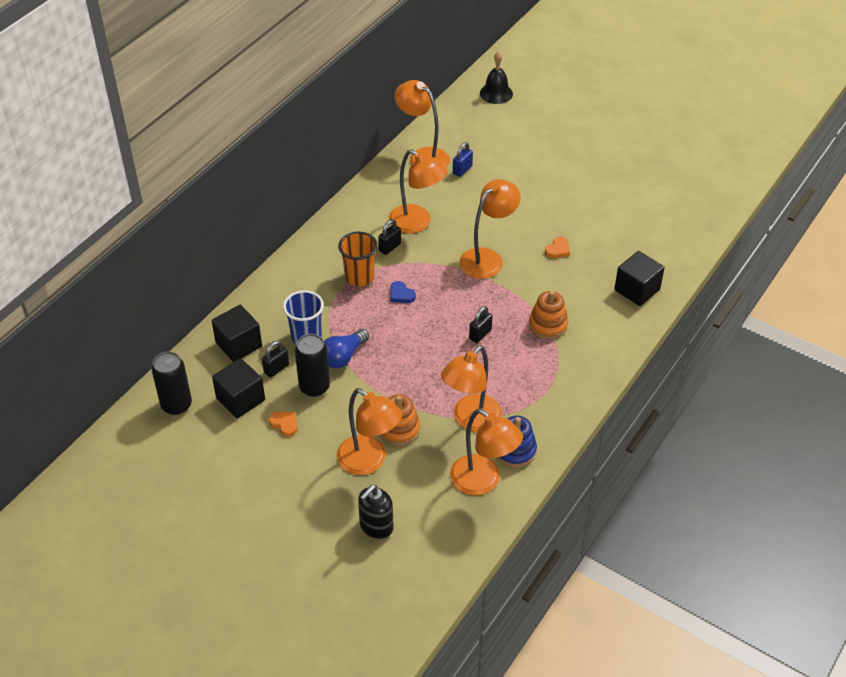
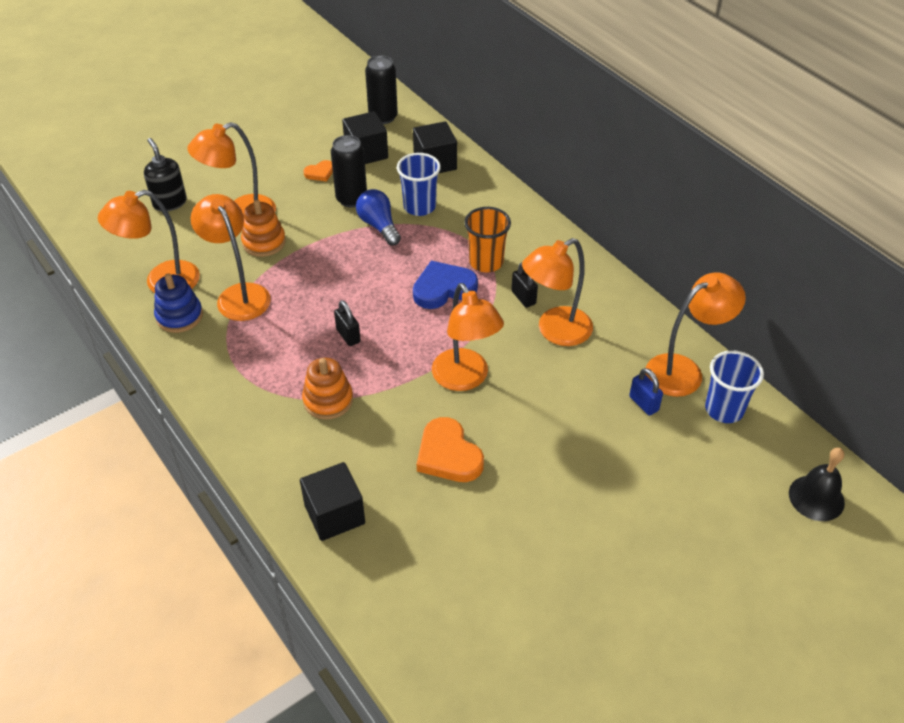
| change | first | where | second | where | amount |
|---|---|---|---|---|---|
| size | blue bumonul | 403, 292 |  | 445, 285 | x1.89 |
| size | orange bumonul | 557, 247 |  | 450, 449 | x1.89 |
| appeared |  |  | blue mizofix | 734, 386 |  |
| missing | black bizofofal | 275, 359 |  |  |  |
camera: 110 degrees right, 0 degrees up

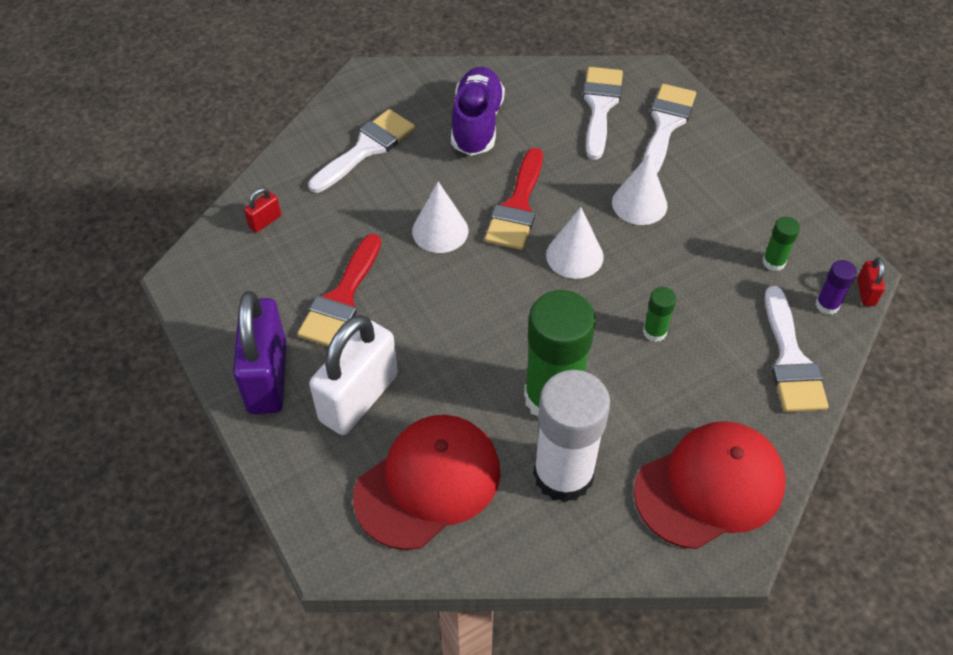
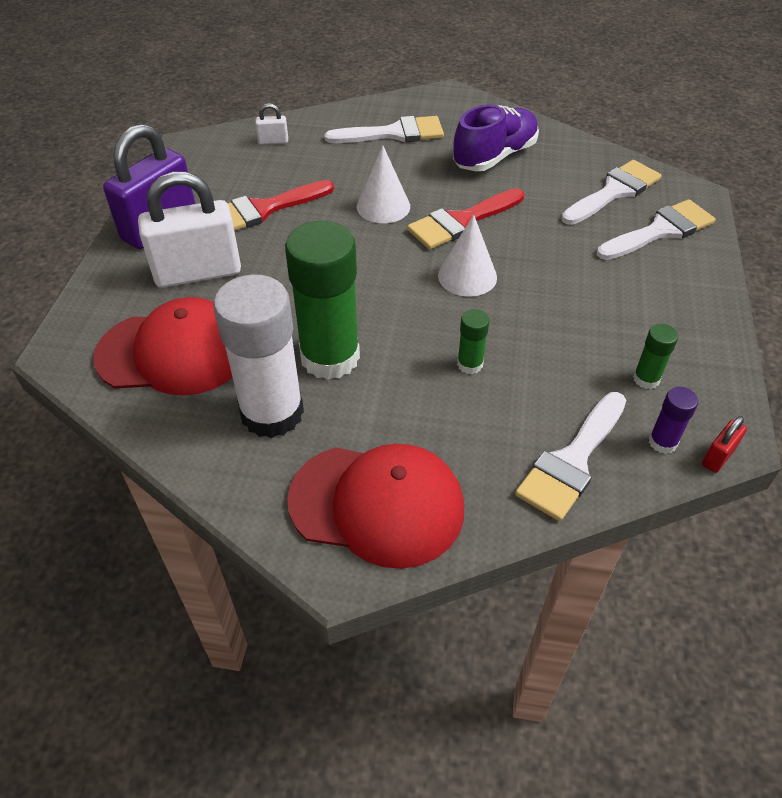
| change | first | where | second | where | amount |
|---|---|---|---|---|---|
| colour | red bizofofal | 262, 210 | white bizofofal | 271, 124 |  |
| missing | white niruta | 639, 189 |  |  |  |
camera: 40 degrees right, 5 degrees down

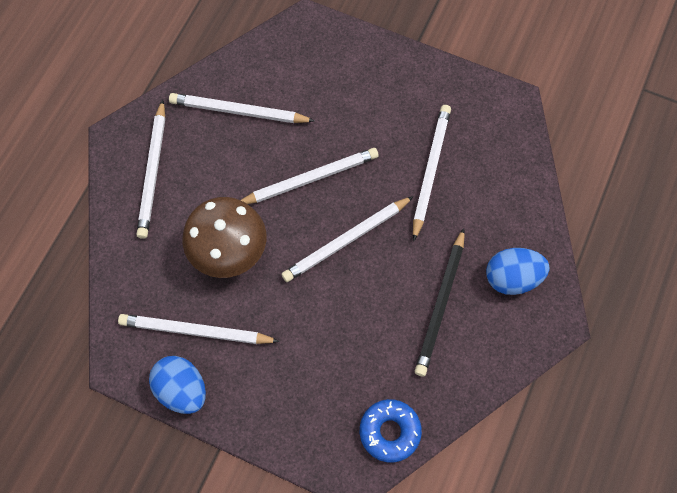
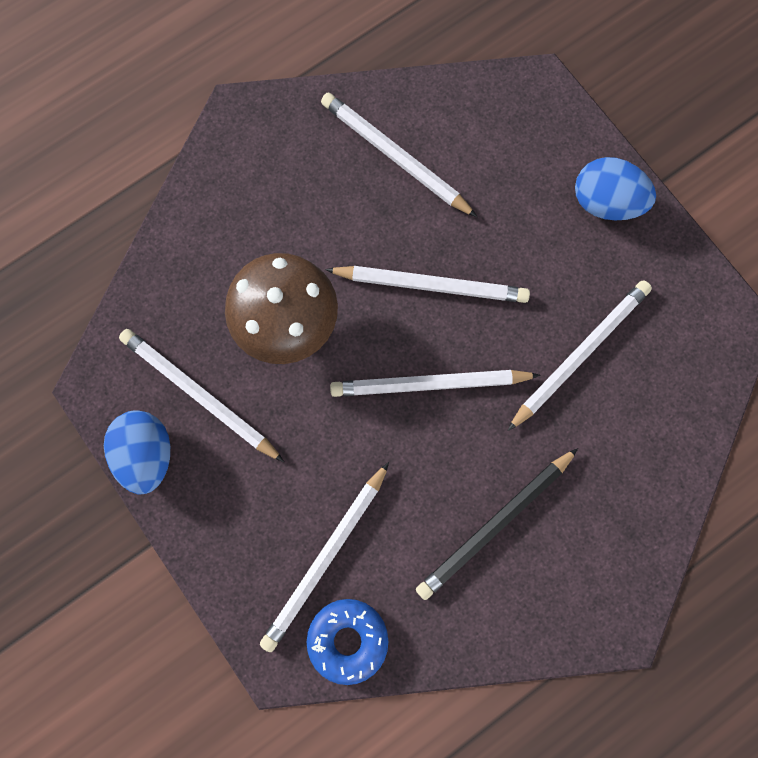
| change | first | where | second | where | amount |
|---|---|---|---|---|---|
| relocated | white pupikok | 150, 169 |  | 324, 557 |  |
| relocated | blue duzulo | 518, 271 |  | 615, 188 |  |
camera: 30 degrees right, 10 degrees up

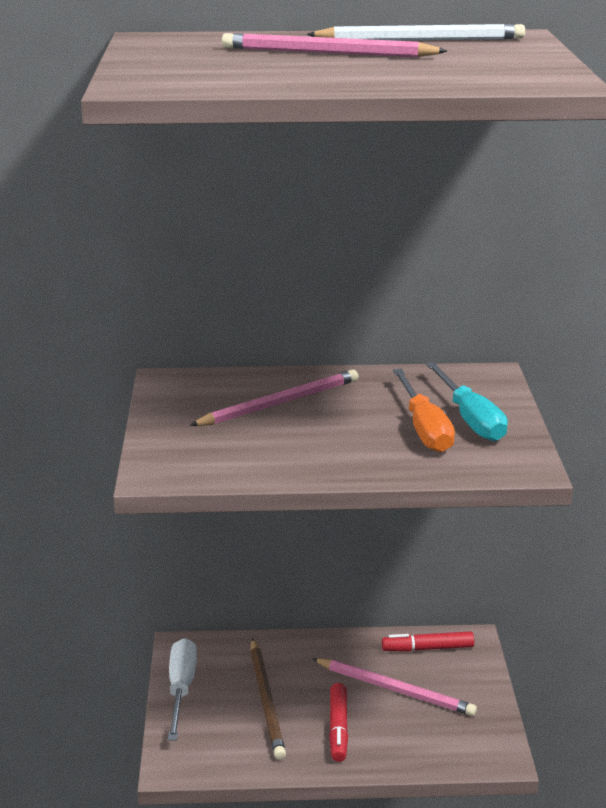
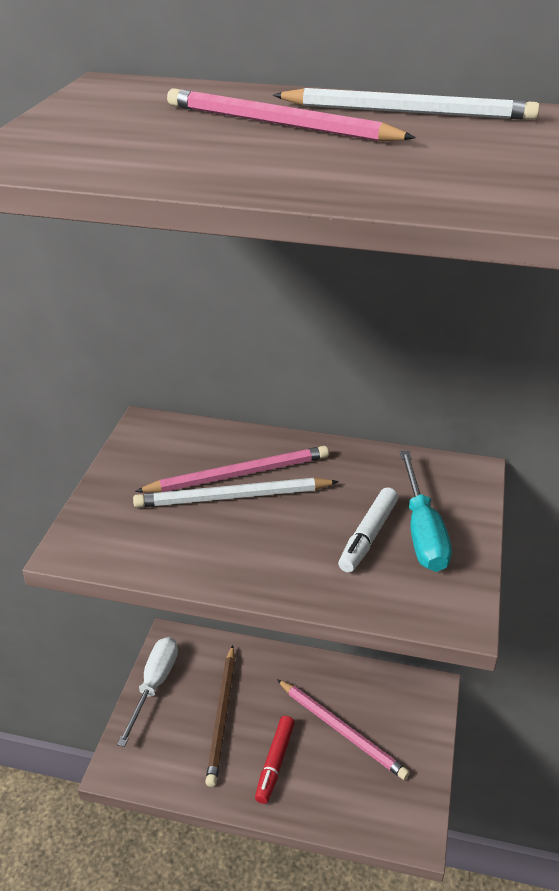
| change | first | where | second | where | amount |
|---|---|---|---|---|---|
| appeared |  |  | white pupikok | 236, 493 |  |
| exchanged | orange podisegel | 424, 410 | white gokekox | 368, 530 |  |
| missing | red gokekox | 428, 641 |  |  |  |
camera: 15 degrees right, 10 degrees up

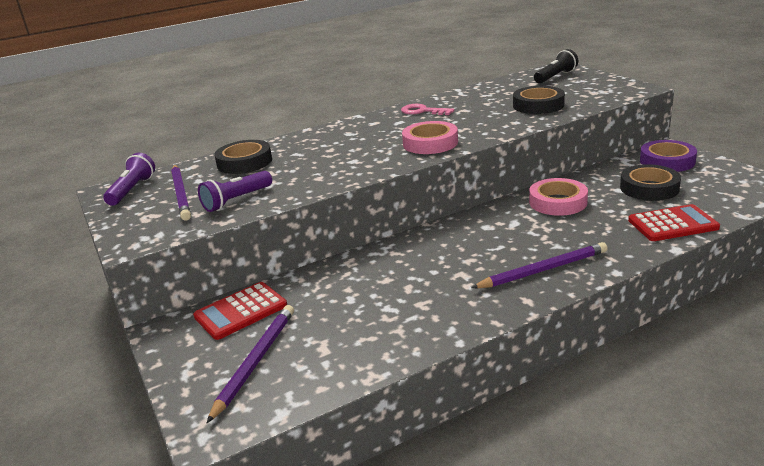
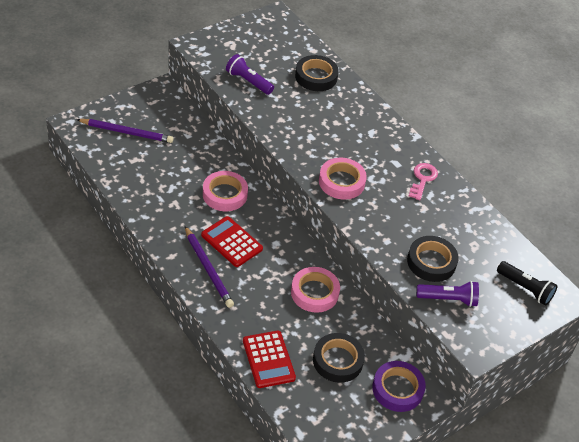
| change | first | where | second | where | amount |
|---|---|---|---|---|---|
| relocated | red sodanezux | 240, 311 |  | 232, 241 |  |
| appeared |  |  | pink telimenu | 225, 191 |  |
| relocated | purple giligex | 129, 179 |  | 447, 294 |  |
| missing | purple pupikok | 181, 193 |  |  |  |
camera: 75 degrees right, 20 degrees up

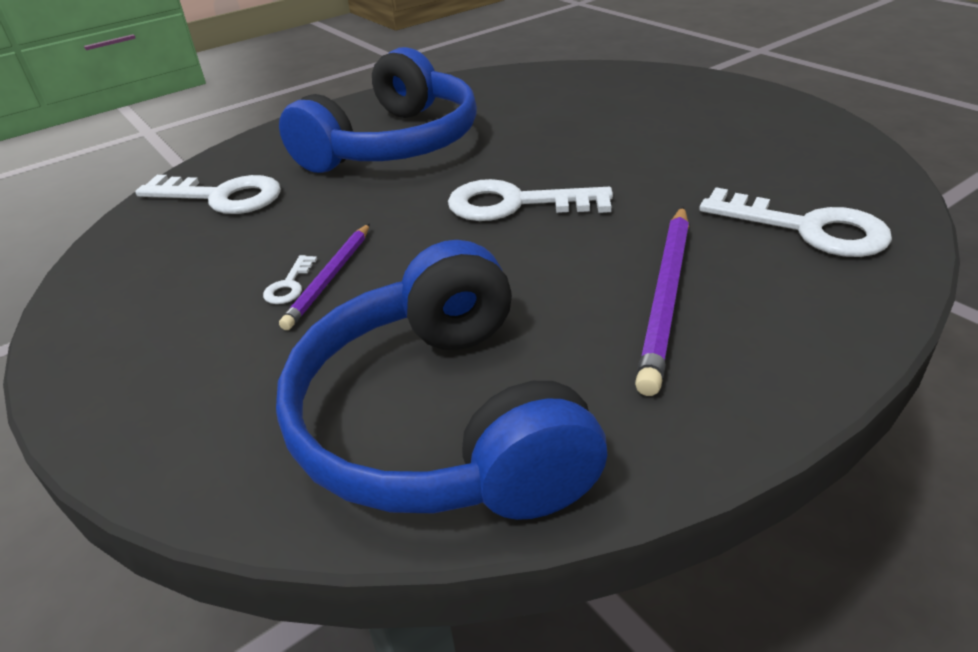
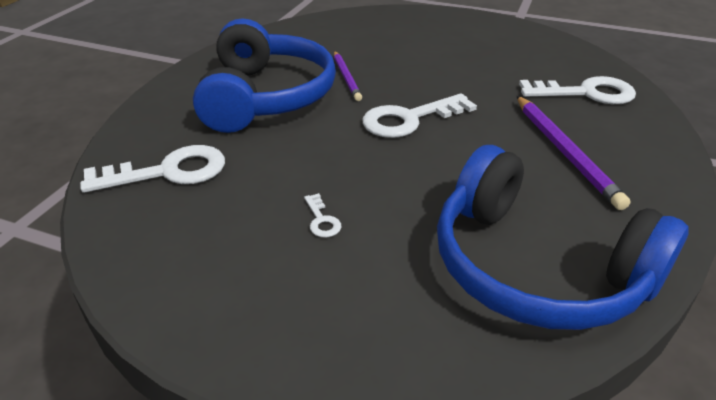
| change | first | where | second | where | amount |
|---|---|---|---|---|---|
| relocated | purple pupikok | 324, 276 |  | 348, 76 |  |
camera: 35 degrees left, 0 degrees up

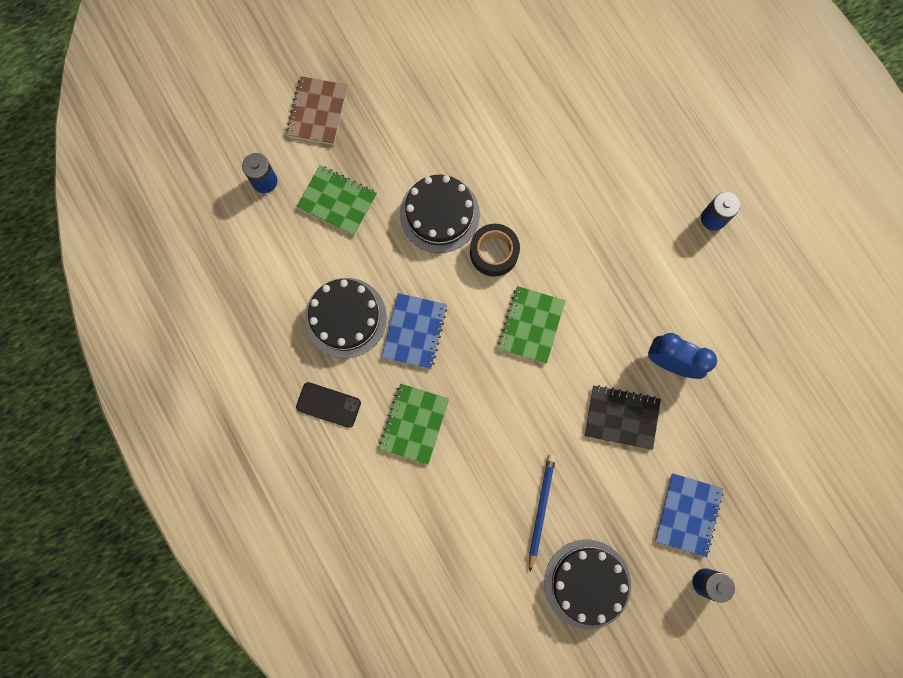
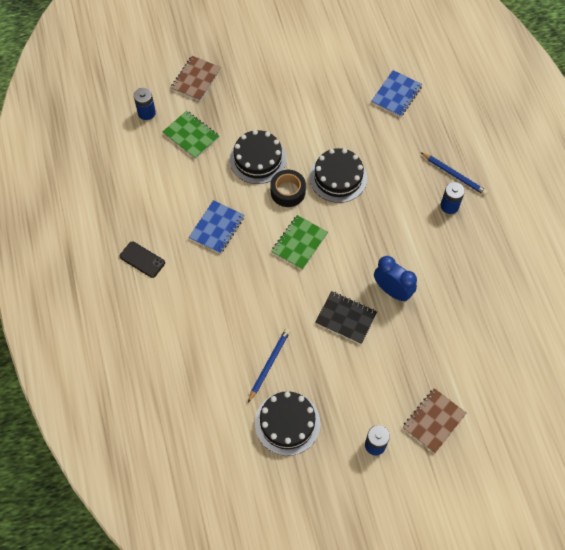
| change | first | where | second | where | amount |
|---|---|---|---|---|---|
| relocated | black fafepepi | 346, 318 |  | 338, 175 |  |
| relocated | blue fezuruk | 689, 515 |  | 396, 93 |  |
| appeared |  |  | brown fezuruk | 434, 421 |  |
| appeared |  |  | blue pupikok | 454, 173 |  |
| missing | green fezuruk | 414, 424 |  |  |  |
camera: 15 degrees right, 15 degrees down

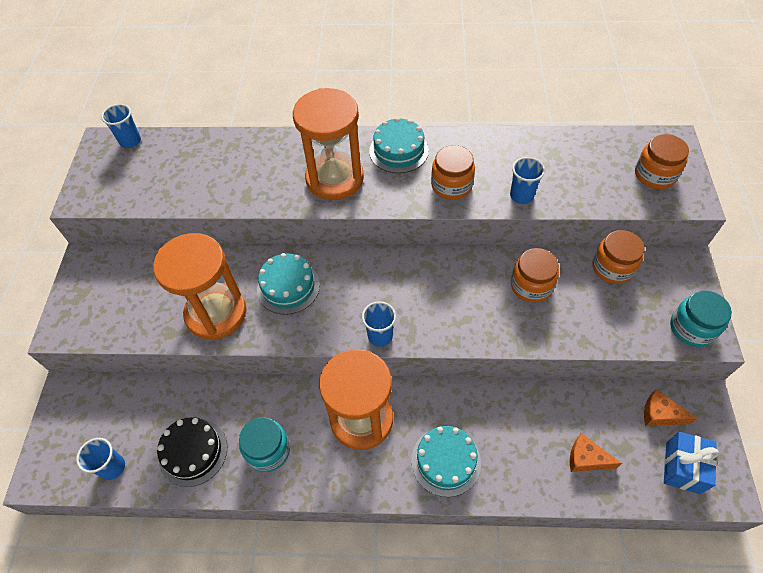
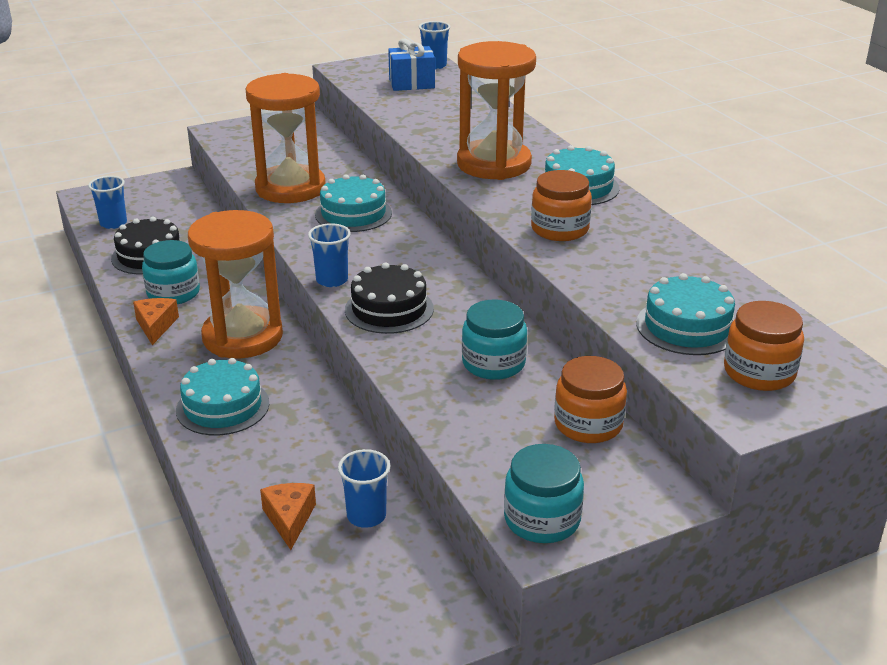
| change | first | where | second | where | amount |
|---|---|---|---|---|---|
| relocated | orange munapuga | 670, 407 |  | 156, 321 |  |
| relocated | blue mizofix | 527, 180 |  | 364, 488 |  |
| appeared |  |  | black fafepepi | 389, 298 |  |
| relocated | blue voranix | 691, 463 |  | 411, 65 |  |
| colour | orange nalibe | 535, 275 | turquoise nalibe | 494, 339 |  |
| appeared |  |  | turquoise fafepepi | 685, 314 |  |
camera: 60 degrees right, 25 degrees down

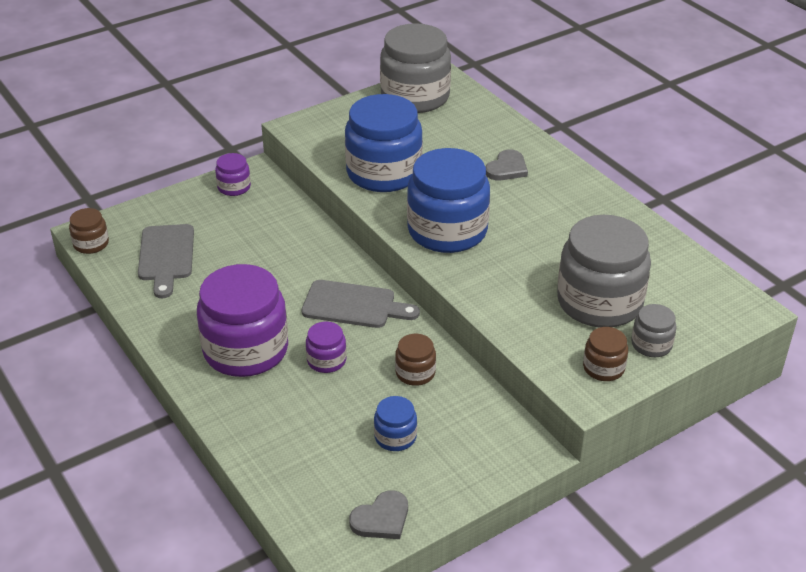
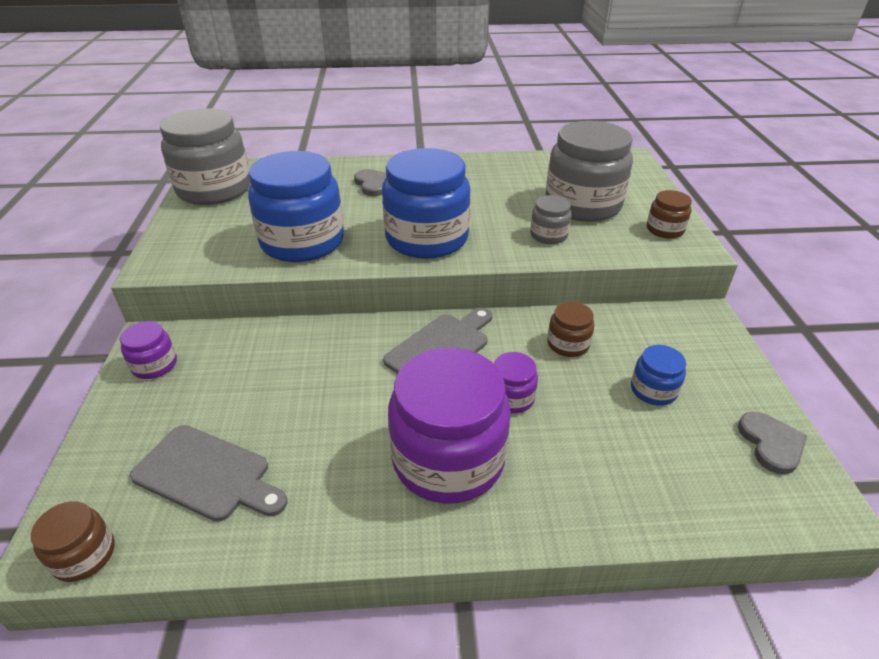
| change | first | where | second | where | amount |
|---|---|---|---|---|---|
| relocated | grey nalibe | 654, 330 |  | 550, 219 |  |
camera: 60 degrees left, 0 degrees up

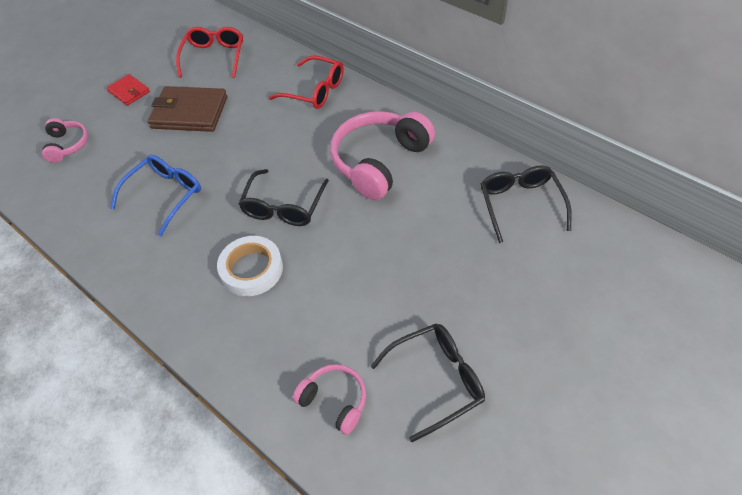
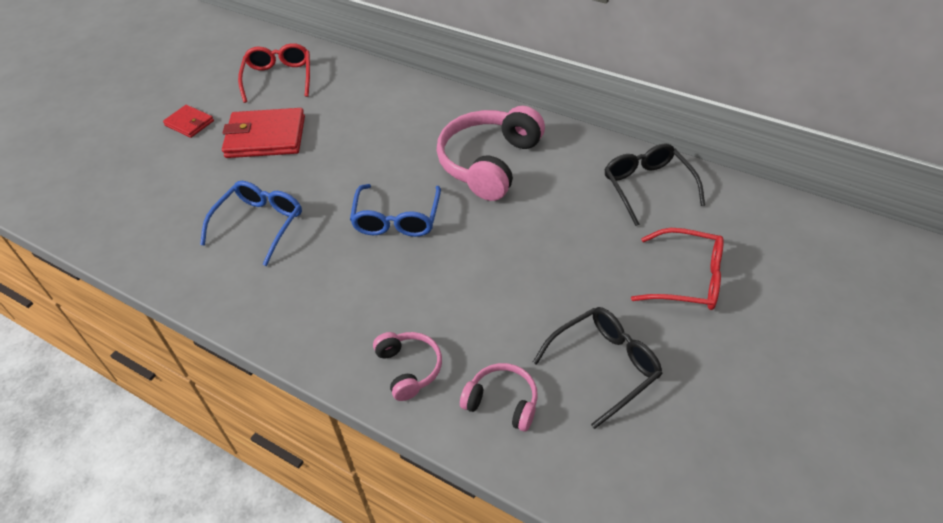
| change | first | where | second | where | amount |
|---|---|---|---|---|---|
| colour | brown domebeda | 187, 109 | red domebeda | 263, 133 |  |
| colour | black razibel | 283, 197 | blue razibel | 395, 210 |  |
| relocated | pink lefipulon | 65, 140 |  | 407, 366 |  |
| relocated | red razibel | 306, 82 |  | 677, 269 |  |
| missing | white telimenu | 250, 266 |  |  |  |
camera: 10 degrees left, 5 degrees down

